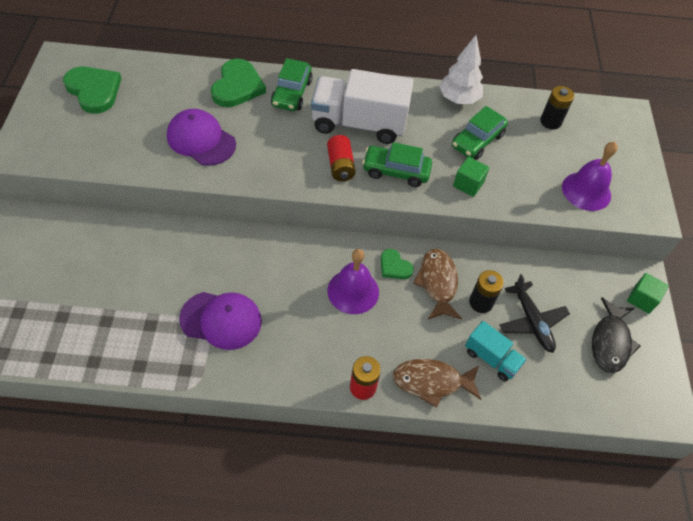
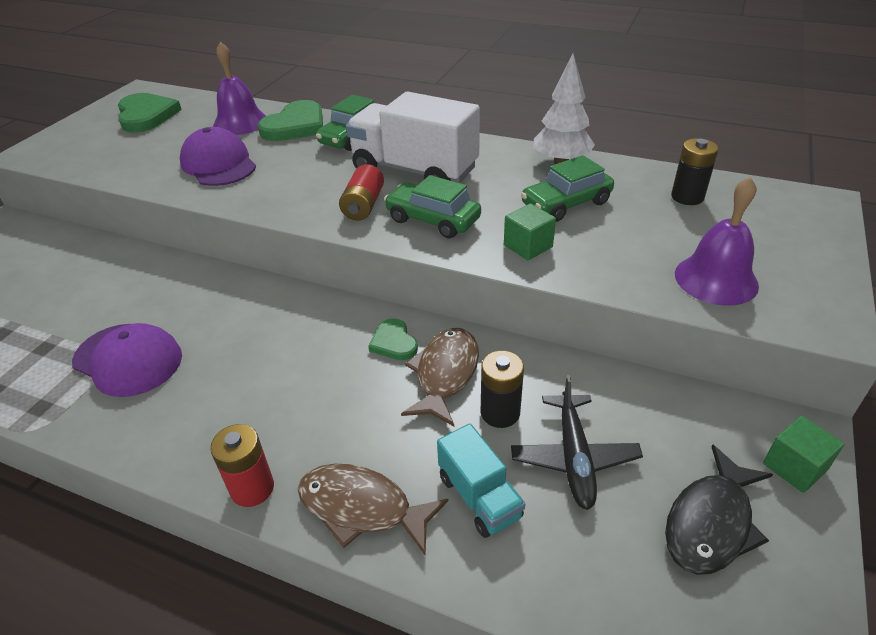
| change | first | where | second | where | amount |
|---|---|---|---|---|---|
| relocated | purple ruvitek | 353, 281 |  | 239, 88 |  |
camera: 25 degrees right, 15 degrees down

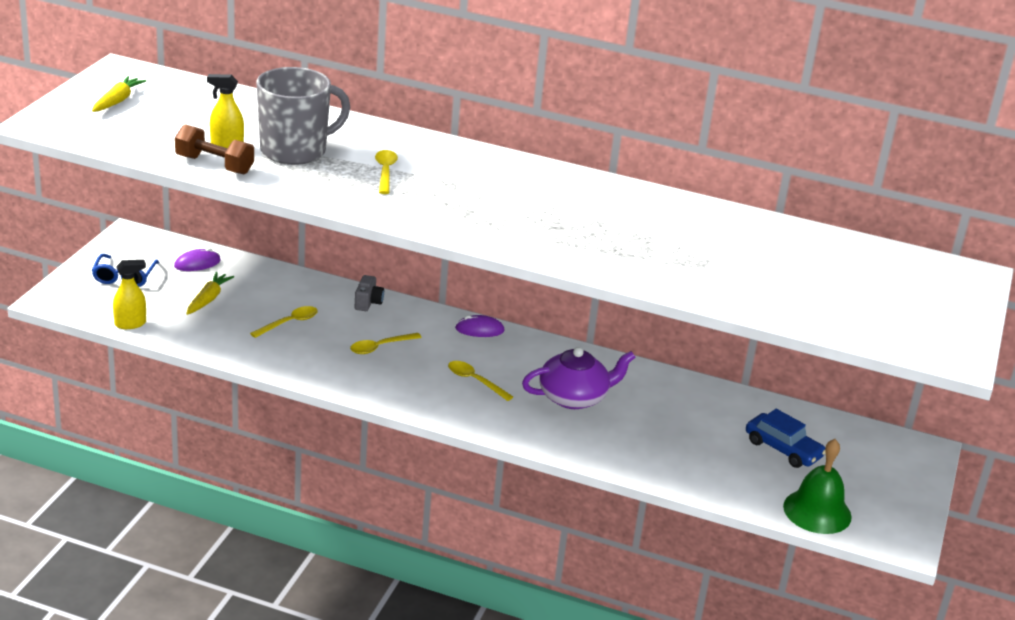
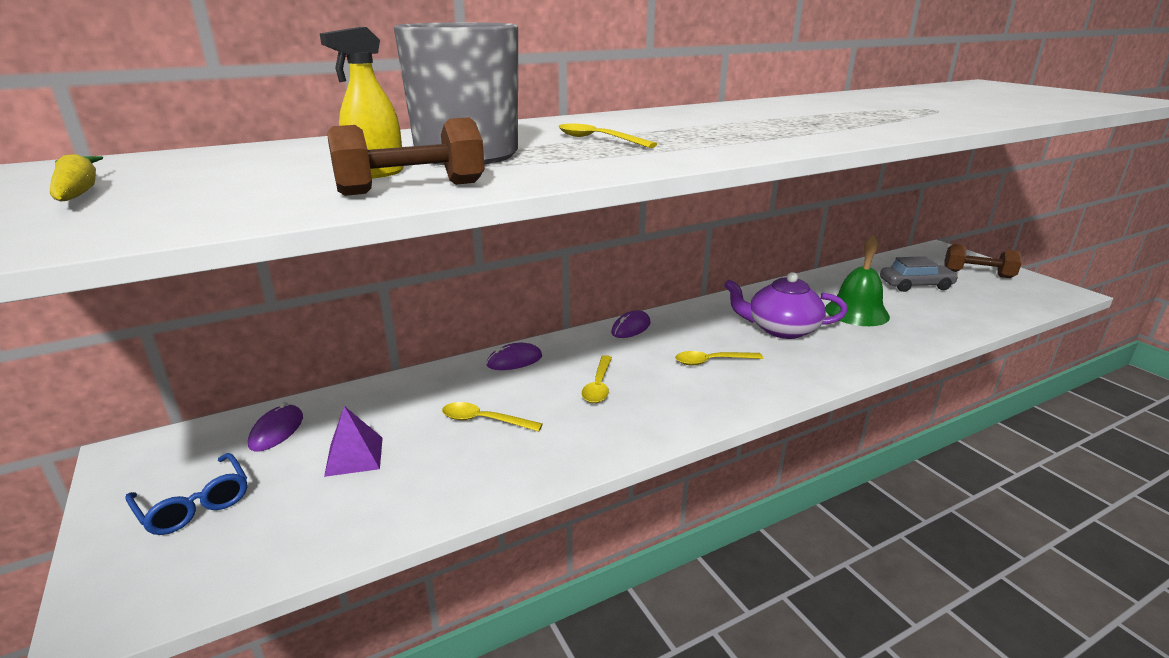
| change | first | where | second | where | amount |
|---|---|---|---|---|---|
| exchanged | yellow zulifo | 210, 293 | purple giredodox | 353, 441 |  |
| spun | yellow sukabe | 284, 322 |  | 492, 417 | 75 degrees counterclockwise |
| exchanged | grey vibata | 369, 293 | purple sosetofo | 514, 356 |  |
| spun | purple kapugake | 579, 378 |  | 786, 305 | 105 degrees counterclockwise |
| relocated | green ruvitek | 817, 486 |  | 857, 280 |  |
| colour | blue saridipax | 786, 438 | grey saridipax | 919, 274 |  |
| appeared |  |  | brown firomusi | 983, 261 |  |
| missing | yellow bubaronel | 129, 294 |  |  |  |
camera: 45 degrees left, 5 degrees down

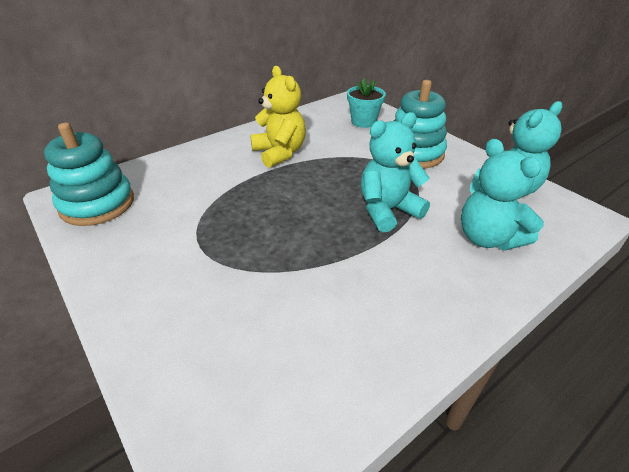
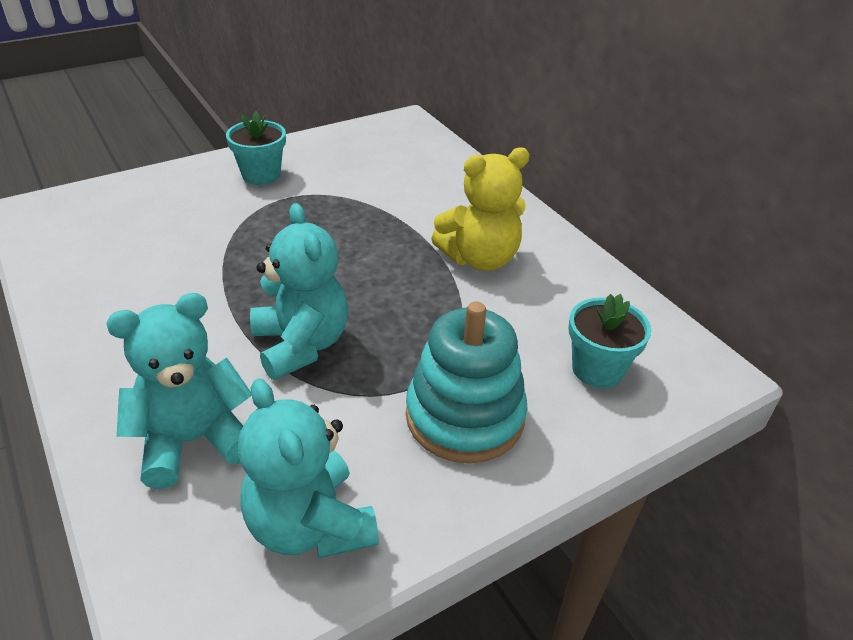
| change | first | where | second | where | amount |
|---|---|---|---|---|---|
| appeared |  |  | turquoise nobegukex | 256, 148 |  |
| missing | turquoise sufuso | 89, 174 |  |  |  |
camera: 95 degrees right, 0 degrees up

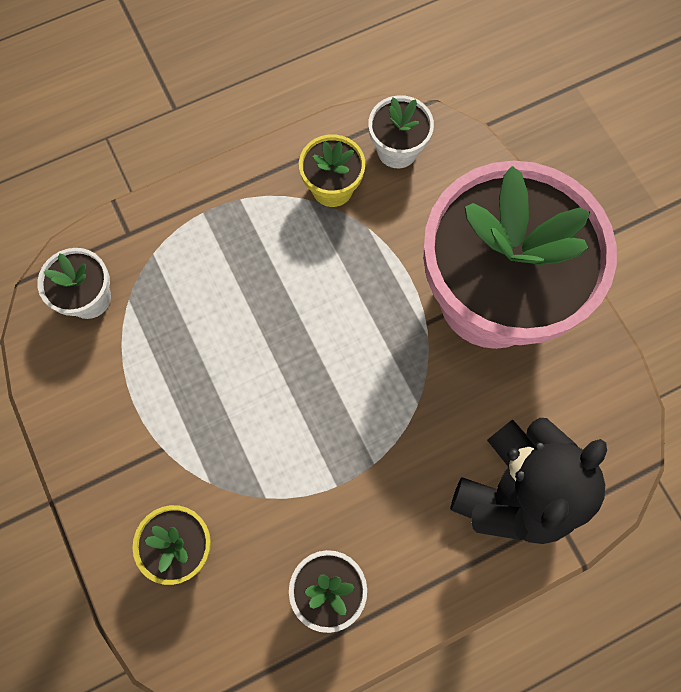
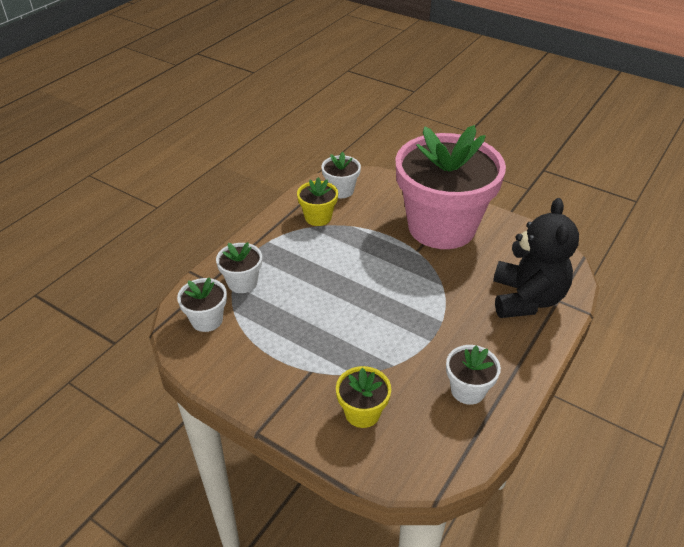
| change | first | where | second | where | amount |
|---|---|---|---|---|---|
| appeared |  |  | white nobegukex | 239, 267 |  |
camera: 30 degrees left, 30 degrees down

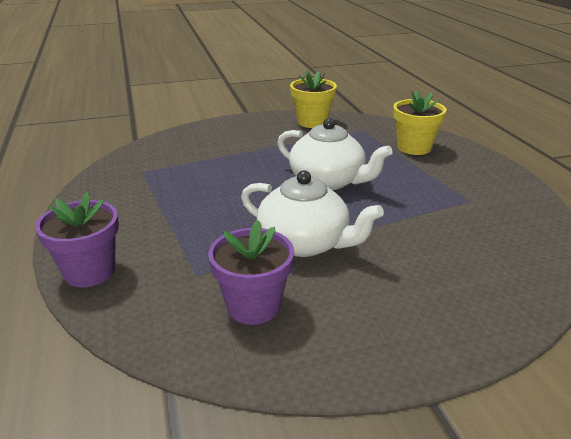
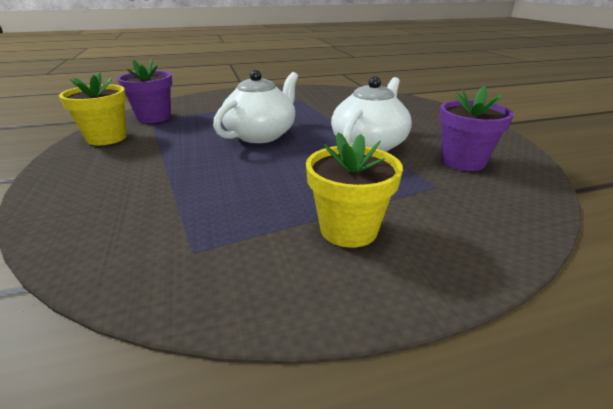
| change | first | where | second | where | amount |
|---|---|---|---|---|---|
| relocated | purple nobegukex | 77, 239 |  | 144, 91 |  |
| relocated | yellow nobegukex | 420, 122 |  | 354, 190 |  |
camera: 90 degrees left, 0 degrees up

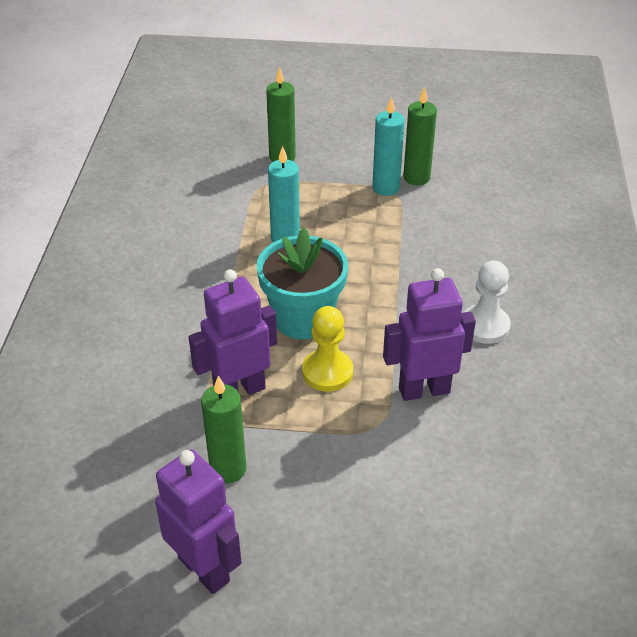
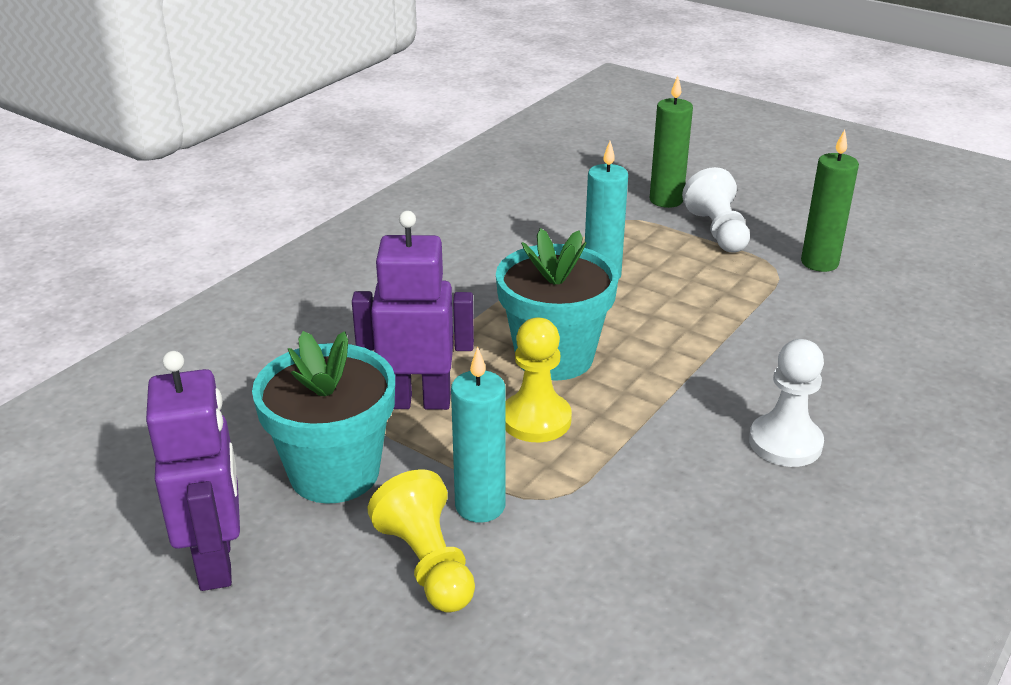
| change | first | where | second | where | amount |
|---|---|---|---|---|---|
| exchanged | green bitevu | 223, 430 | turquoise nobegukex | 323, 417 |  |
| appeared |  |  | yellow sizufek | 421, 541 |  |
| relocated | turquoise bitevu | 388, 146 |  | 478, 435 |  |
| appeared |  |  | white sizufek | 716, 210 |  |
| missing | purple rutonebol | 429, 334 |  |  |  |
camera: 30 degrees right, 10 degrees down

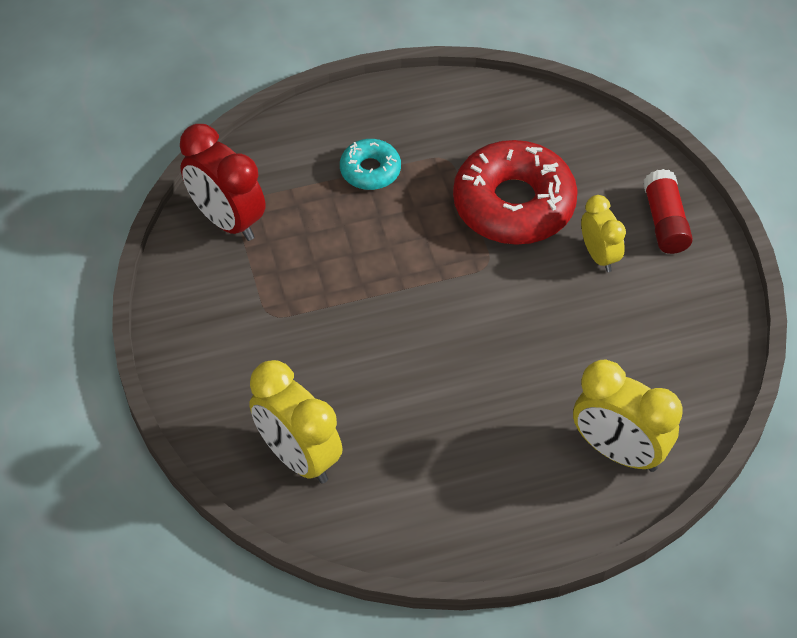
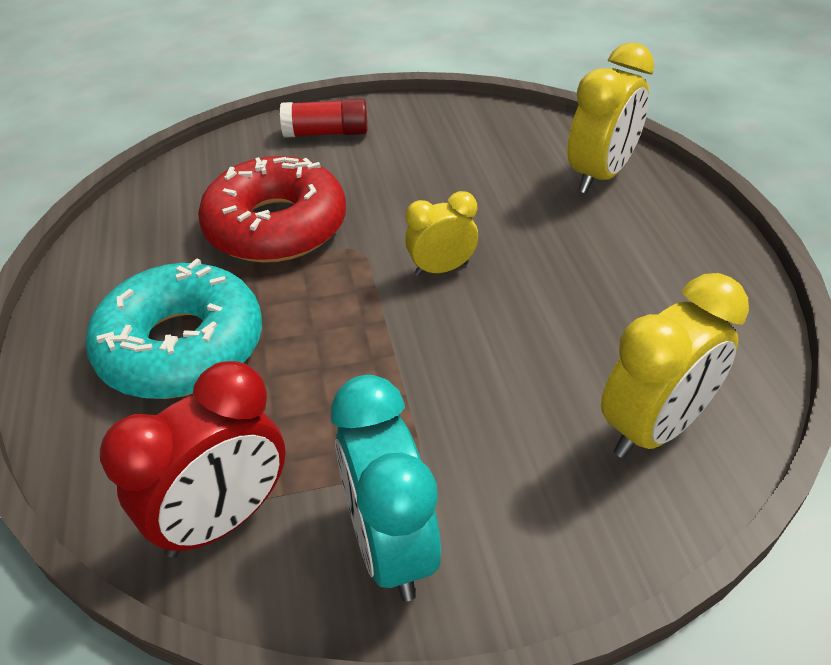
| change | first | where | second | where | amount |
|---|---|---|---|---|---|
| size | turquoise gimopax | 370, 164 |  | 173, 328 | x1.97 |
| appeared |  |  | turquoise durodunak | 386, 488 |  |
| relocated | yellow durodunak | 603, 233 |  | 441, 233 |  |
camera: 85 degrees left, 10 degrees down

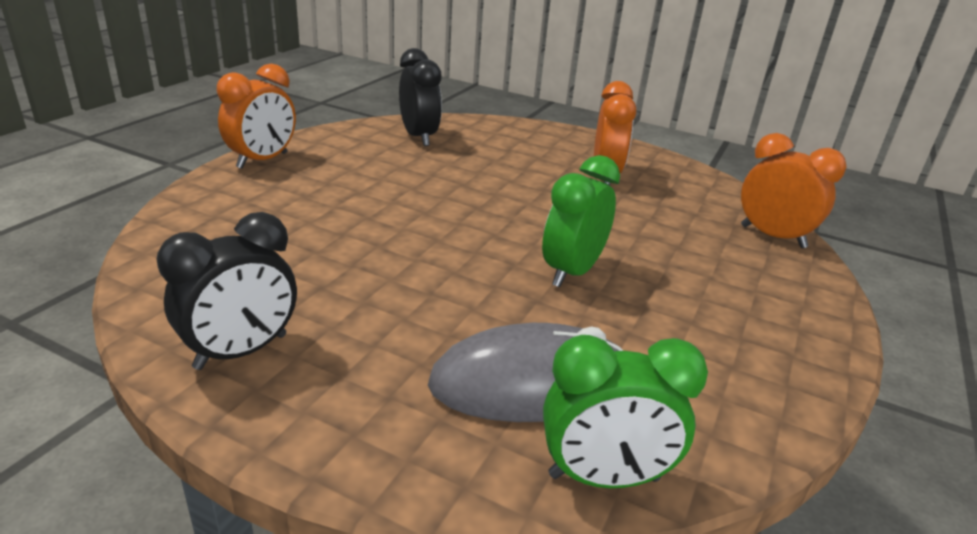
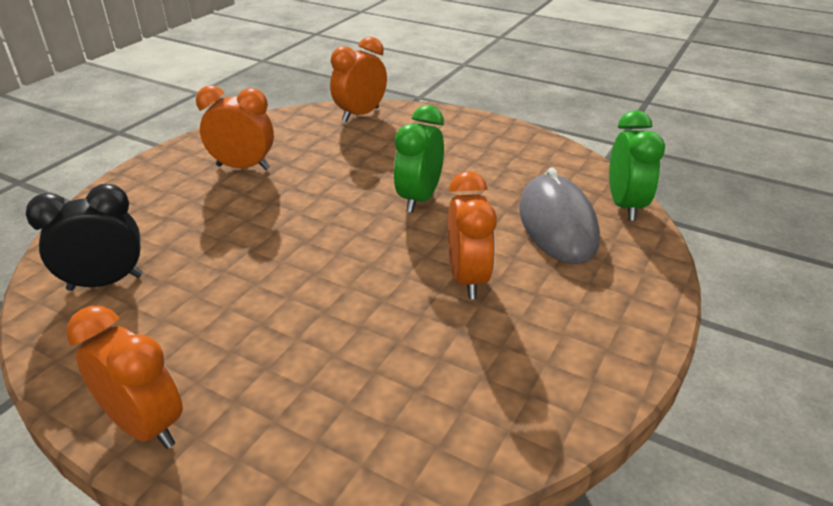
| change | first | where | second | where | amount |
|---|---|---|---|---|---|
| spun | green durodunak | 581, 221 |  | 419, 159 | 75 degrees clockwise |
| appeared |  |  | orange durodunak | 472, 235 |  |
| missing | black durodunak | 227, 291 |  |  |  |
camera: 85 degrees left, 5 degrees up

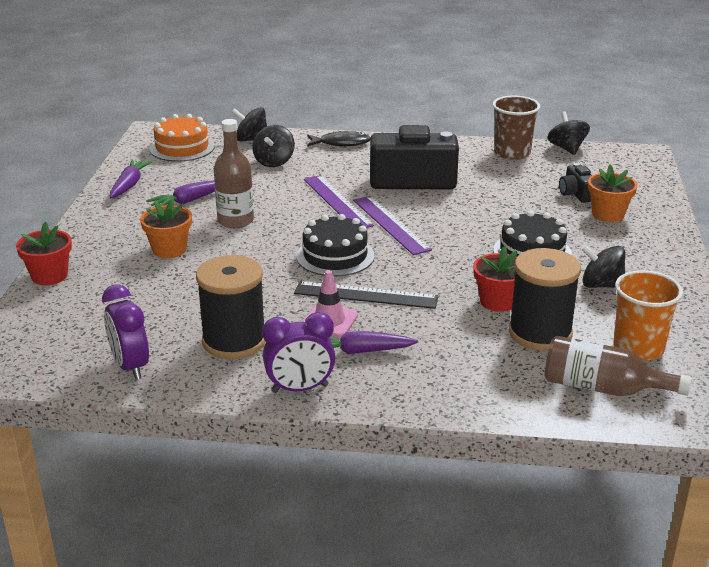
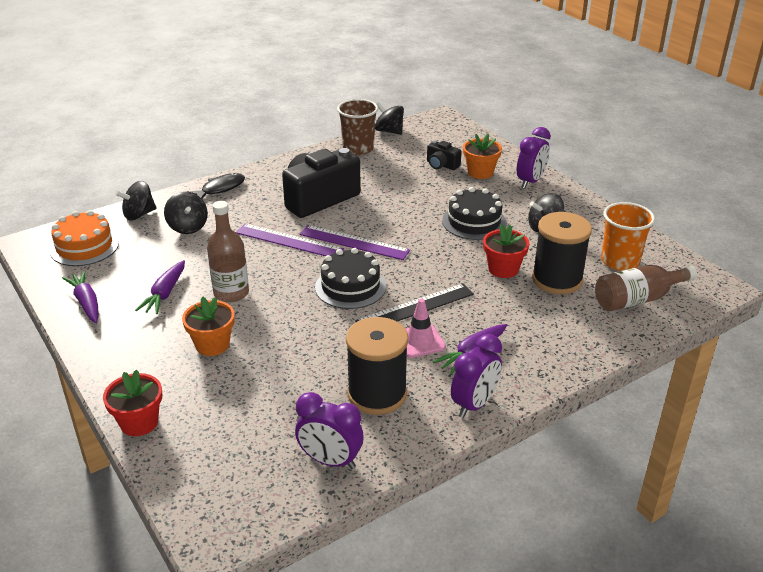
| change | first | where | second | where | amount |
|---|---|---|---|---|---|
| appeared |  |  | purple durodunak | 534, 158 |  |
camera: 40 degrees left, 5 degrees up

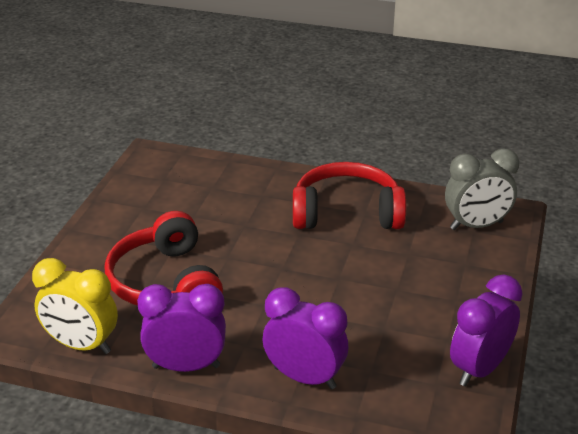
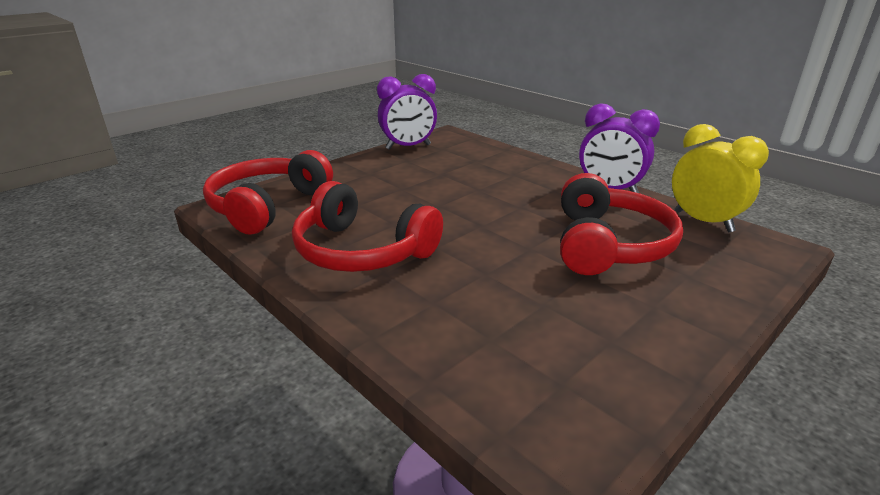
| change | first | where | second | where | amount |
|---|---|---|---|---|---|
| exchanged | grey durodunak | 482, 189 | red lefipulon | 268, 192 |  |
| missing | purple durodunak | 305, 338 |  |  |  |
camera: 150 degrees left, 5 degrees down

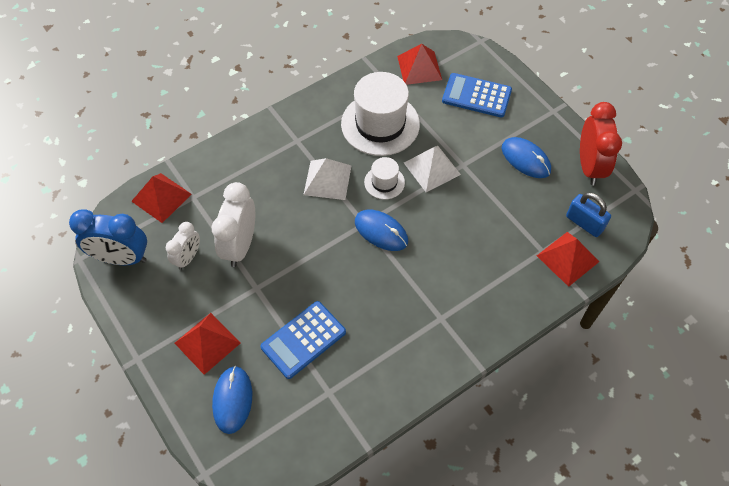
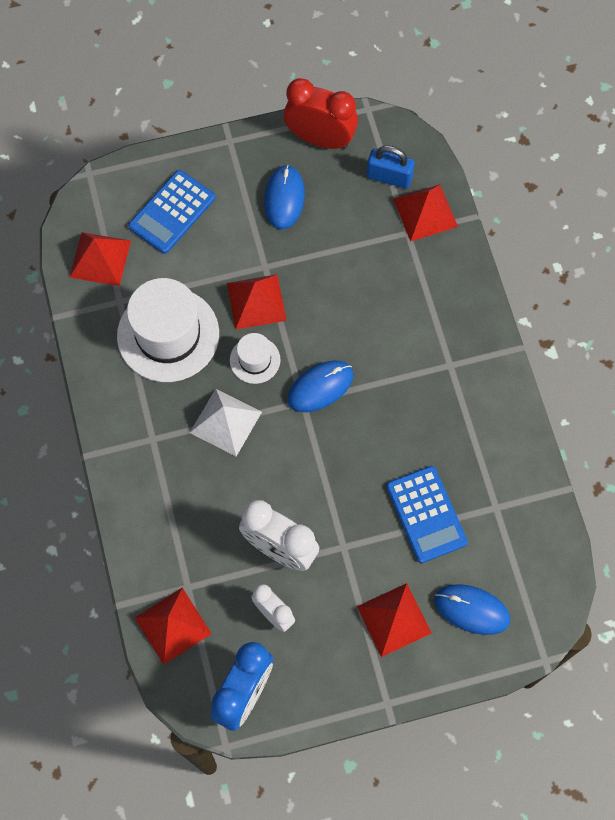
| change | first | where | second | where | amount |
|---|---|---|---|---|---|
| colour | white giredodox | 432, 169 | red giredodox | 257, 302 |  |
| spun | blue sosetofo | 526, 157 |  | 284, 197 | 60 degrees counterclockwise |
| spun | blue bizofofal | 588, 214 |  | 391, 167 | 45 degrees clockwise |
camera: 70 degrees left, 10 degrees up

